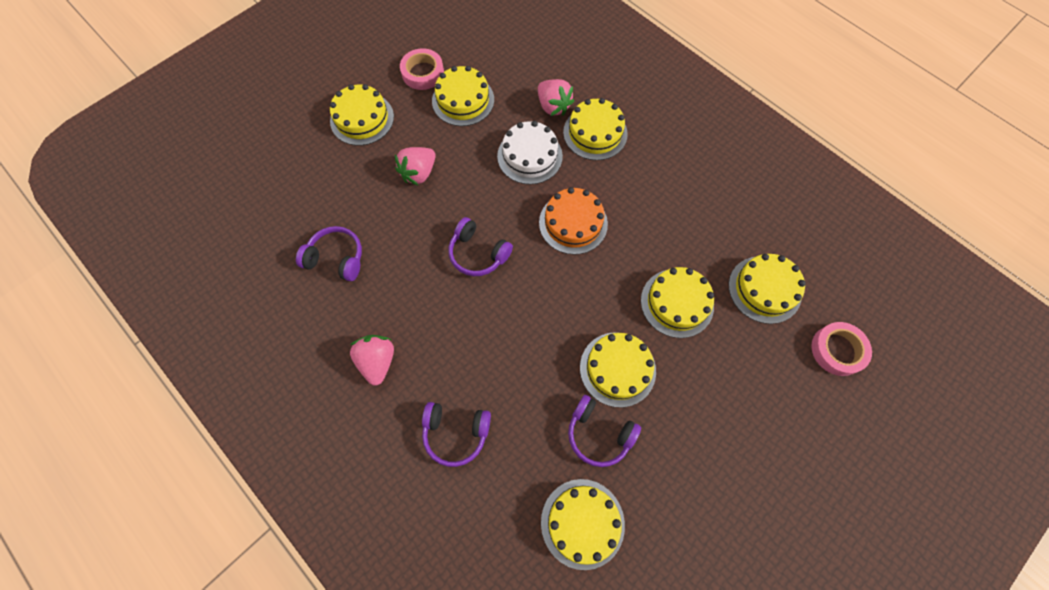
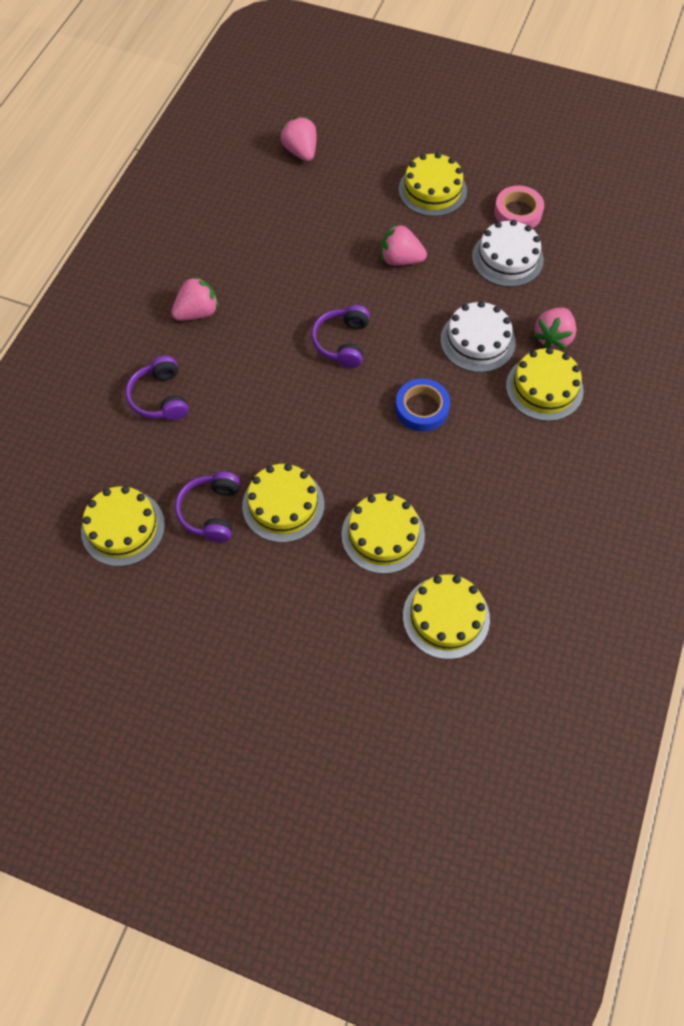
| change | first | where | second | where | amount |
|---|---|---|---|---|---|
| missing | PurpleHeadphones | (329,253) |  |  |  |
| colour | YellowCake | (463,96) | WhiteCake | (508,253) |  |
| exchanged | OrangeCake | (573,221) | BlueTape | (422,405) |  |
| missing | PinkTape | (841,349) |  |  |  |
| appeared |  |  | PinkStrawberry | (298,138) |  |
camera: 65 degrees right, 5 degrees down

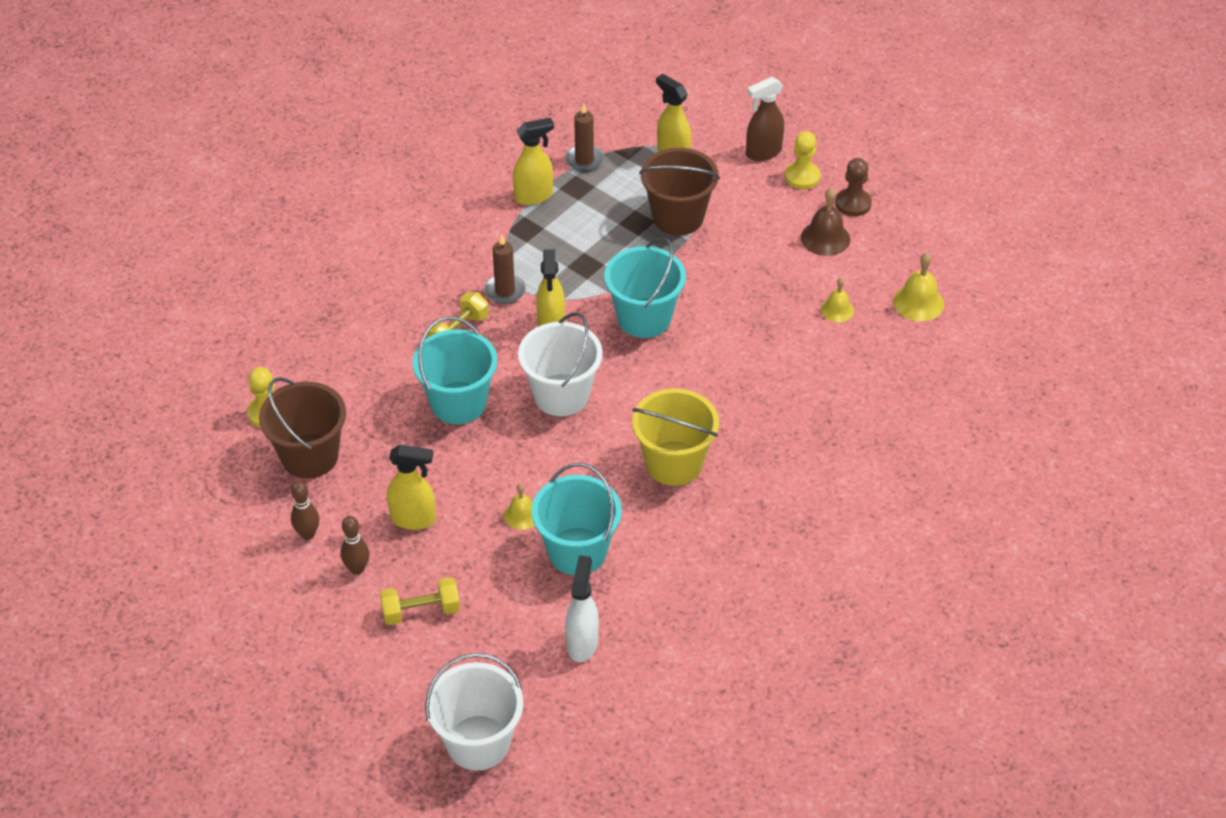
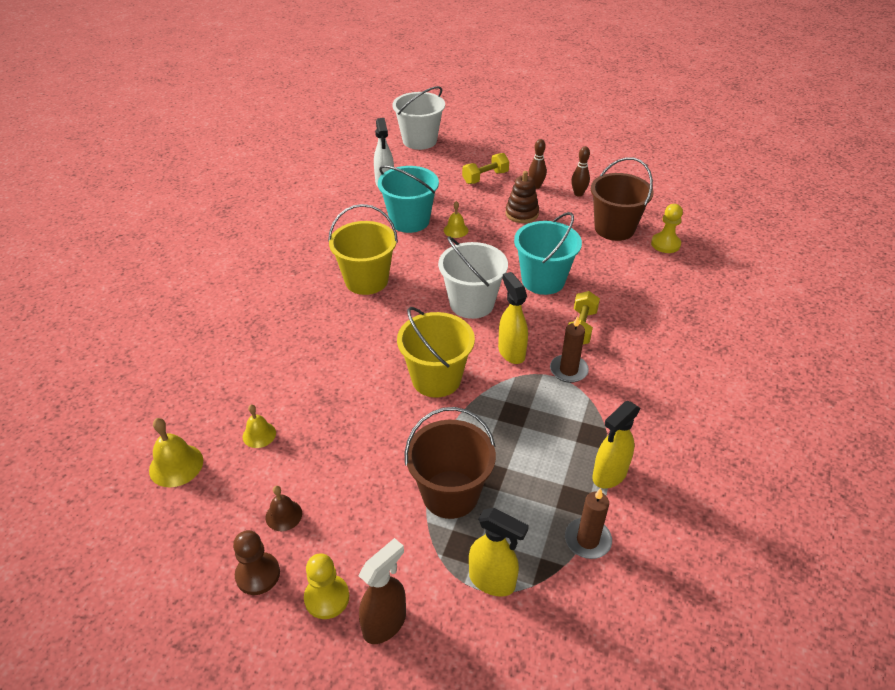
| change | first | where | second | where | amount |
|---|---|---|---|---|---|
| exchanged | YellowSprayBottle | (411,487) | BrownStackingToy | (522,197) |  |
| colour | TurquoiseBucket | (645,287) | YellowBucket | (436,352) |  |
| size | BrownBell | (825,222) |  | (284,508) | x0.65 |
camera: 160 degrees right, 5 degrees down

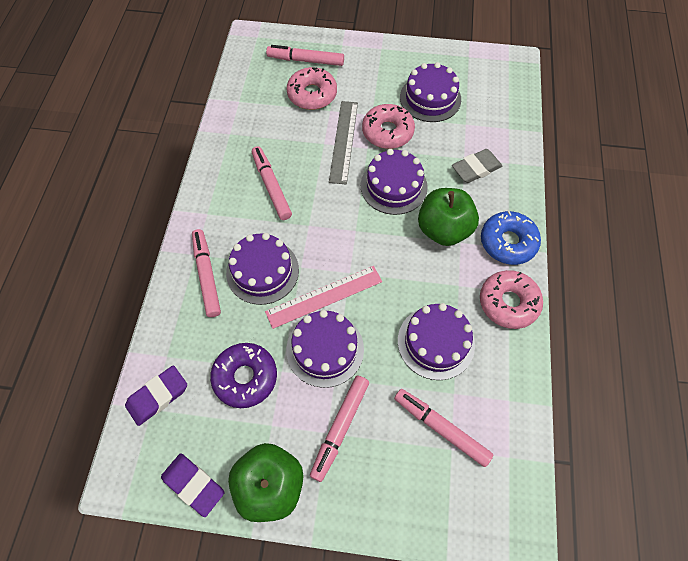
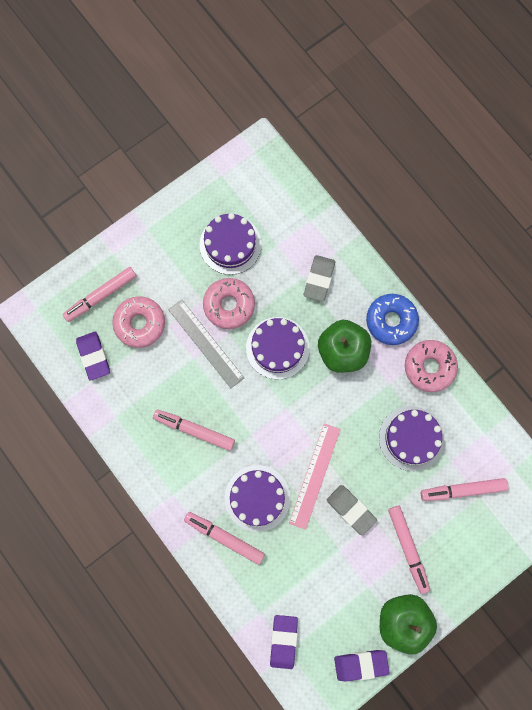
| change | first | where | second | where | amount |
|---|---|---|---|---|---|
| missing | PurpleDonut | (243,375) |  |  |  |
| exchanged | PurpleCake | (325,349) | GreyEraser | (352,510) |  |
| appeared |  |  | PurpleEraser | (93,356) |  |
camera: 45 degrees left, 15 degrees up

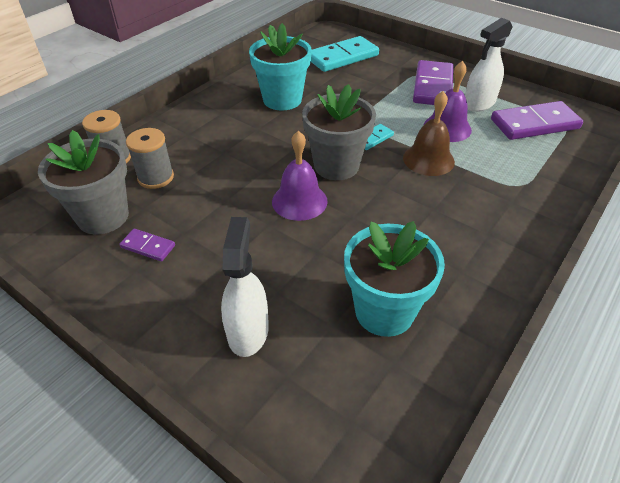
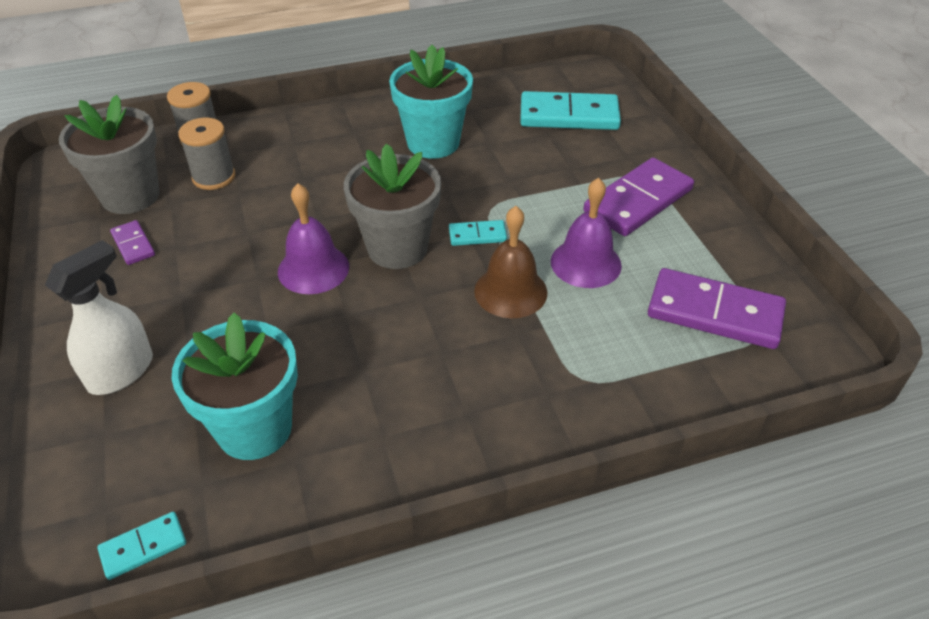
| change | first | where | second | where | amount |
|---|---|---|---|---|---|
| missing | WhiteSprayBottle | (488,65) |  |  |  |
| appeared |  |  | TurquoiseDomino | (141,545) |  |
camera: 35 degrees right, 0 degrees up

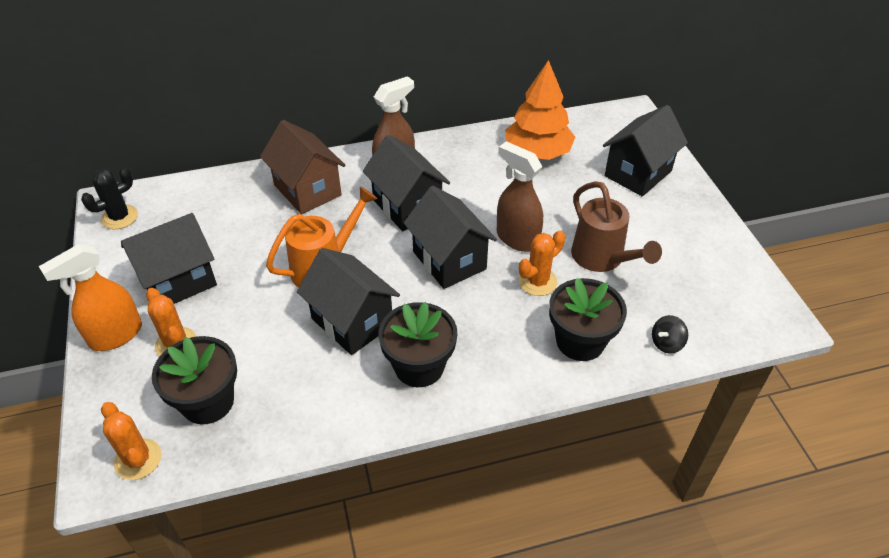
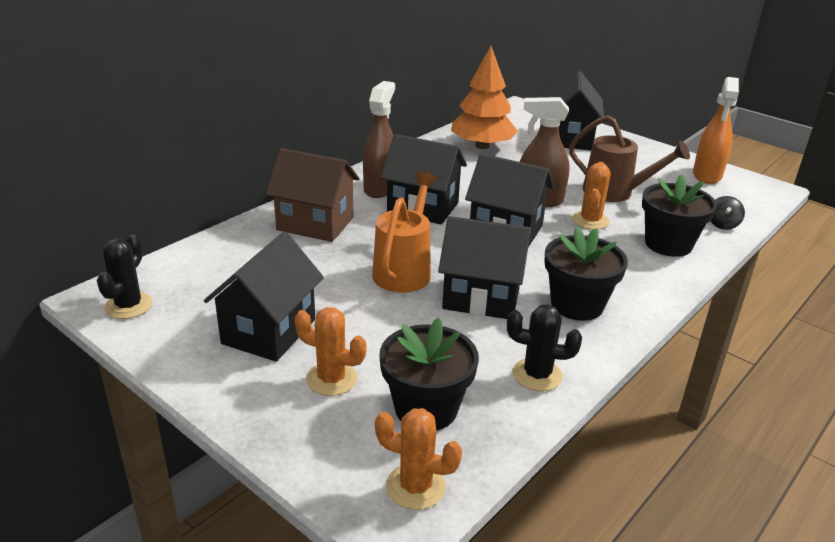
| change | first | where | second | where | amount |
|---|---|---|---|---|---|
| relocated | OrangeSprayBottle | (90,297) |  | (716,130) |  |
| appeared |  |  | BlackCactus | (544,347) |  |
camera: 35 degrees left, 15 degrees down

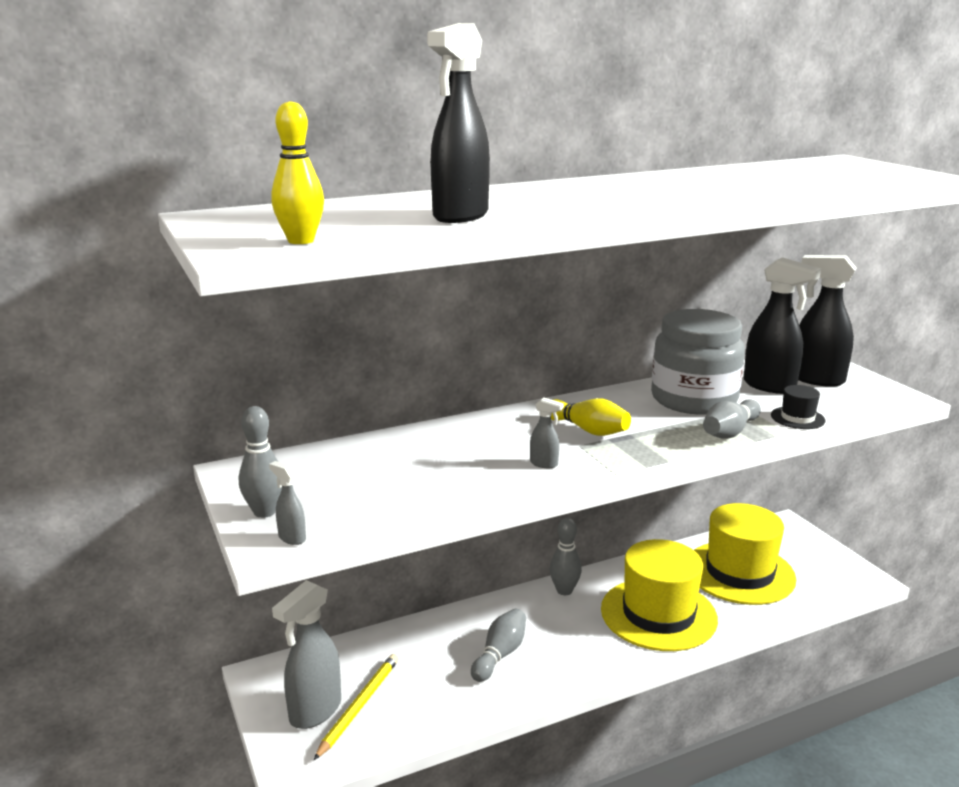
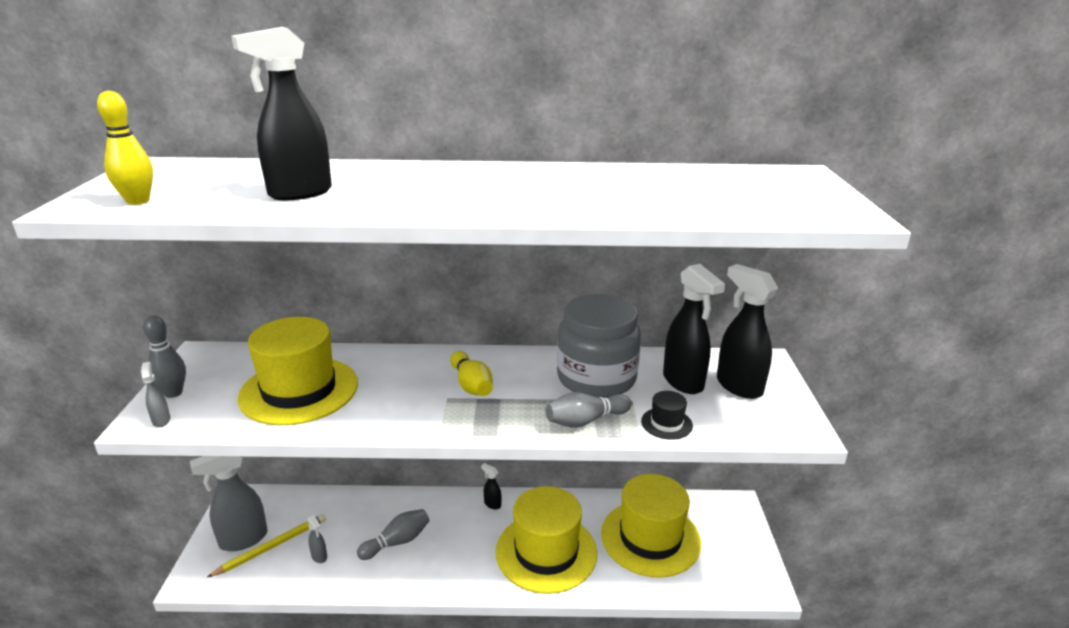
| change | first | where | second | where | amount |
|---|---|---|---|---|---|
| relocated | GreySprayBottle | (547,432) |  | (317,539) |  |
| exchanged | GreyBowlingPin | (566,556) | BlackSprayBottle | (491,486) |  |
| appeared |  |  | YellowHat | (297,371) |  |
camera: 25 degrees right, 5 degrees up

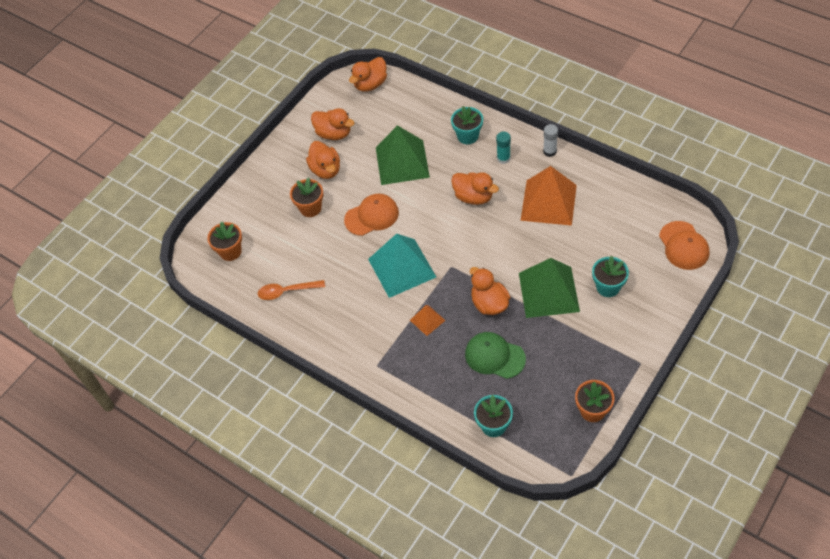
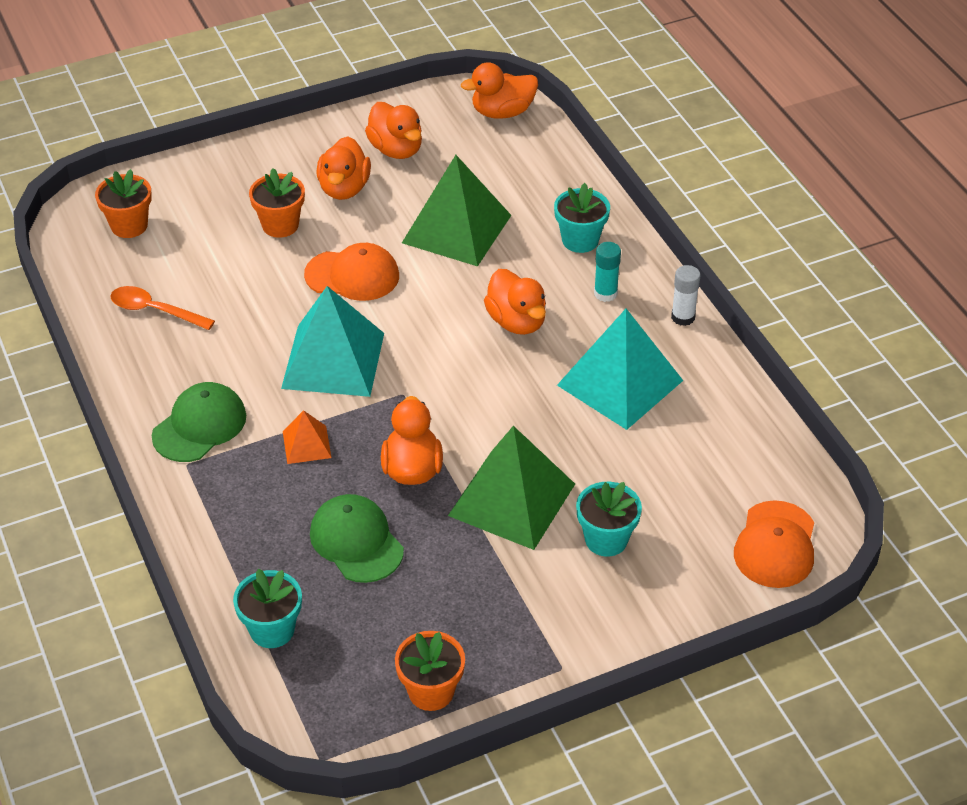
| change | first | where | second | where | amount |
|---|---|---|---|---|---|
| colour | OrangePyramid | (549,196) | TurquoisePyramid | (620,369) |  |
| appeared |  |  | GreenCap | (199,422) |  |
camera: 25 degrees right, 10 degrees down

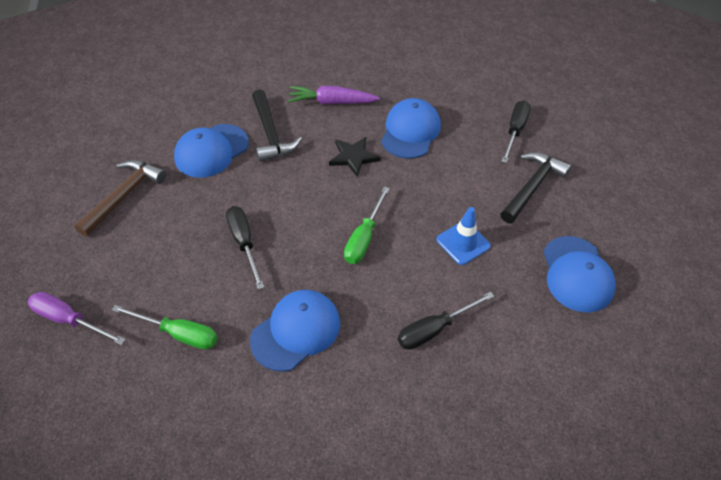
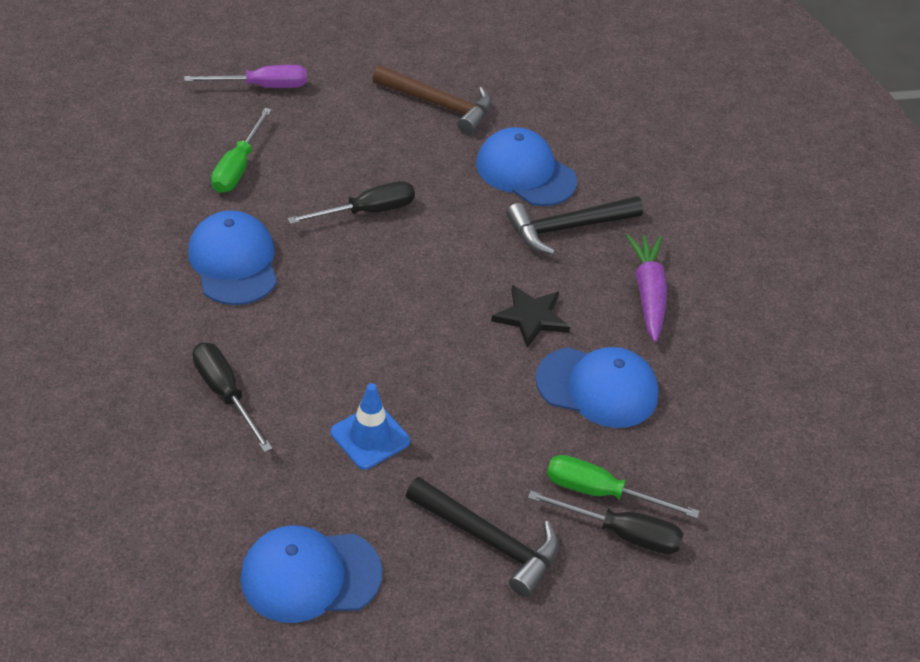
| change | first | where | second | where | amount |
|---|---|---|---|---|---|
| spun | PurpleScrewdriver | (77,318) |  | (245,76) | 60 degrees clockwise |
| spun | BlueCap | (295,331) |  | (232,257) | 150 degrees counterclockwise |
| relocated | GreenScrewdriver | (367,225) |  | (623,487) |  |
camera: 85 degrees right, 5 degrees down

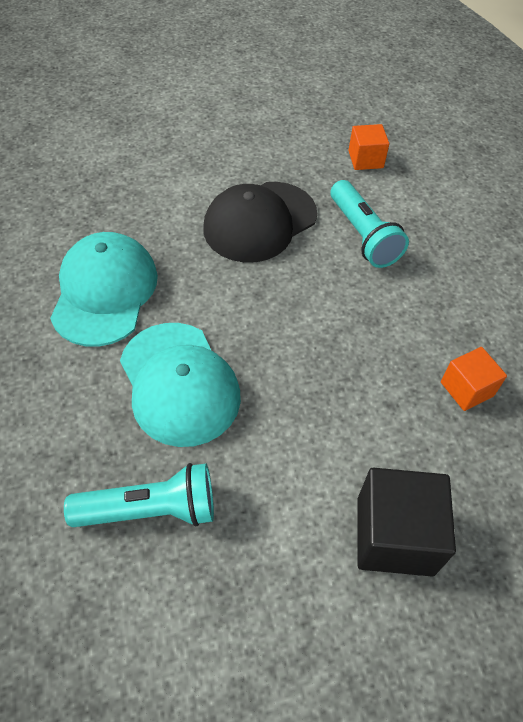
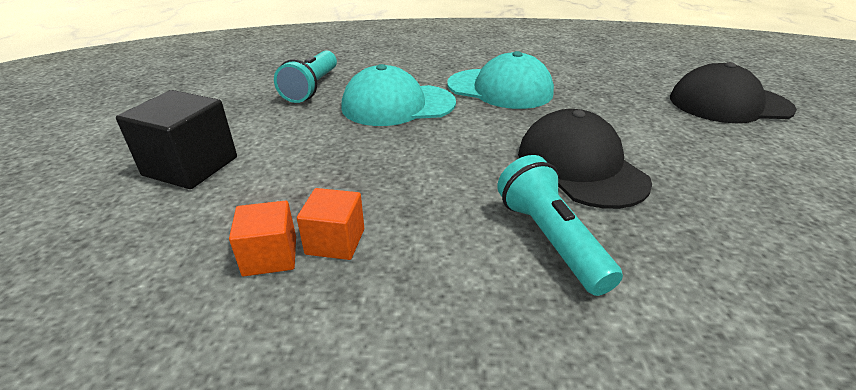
| change | first | where | second | where | amount |
|---|---|---|---|---|---|
| spun | TurquoiseFlashlight | (370,224) |  | (560,225) | 75 degrees clockwise |
| relocated | OrangeCube | (368,147) |  | (330,224) |  |
| appeared |  |  | BlackCap | (733,92) |  |
camera: 110 degrees right, 20 degrees down

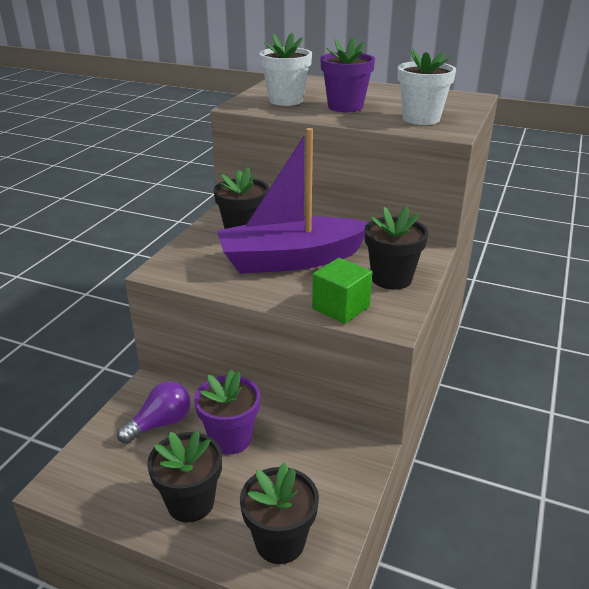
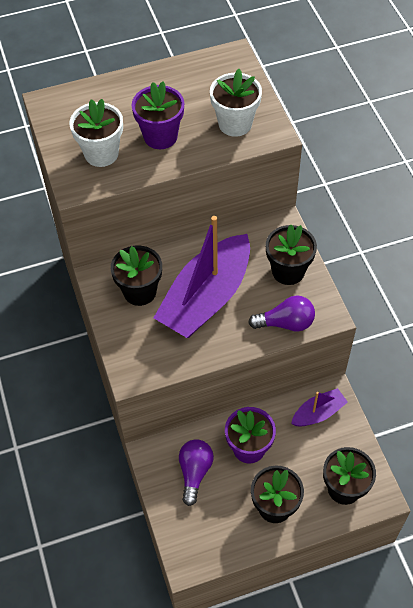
| change | first | where | second | where | amount |
|---|---|---|---|---|---|
| exchanged | GreenCube | (342,291) | PurpleLightBulb | (281,314) |  |
| appeared |  |  | PurpleBoat | (319,407) |  |
camera: 40 degrees left, 25 degrees up

